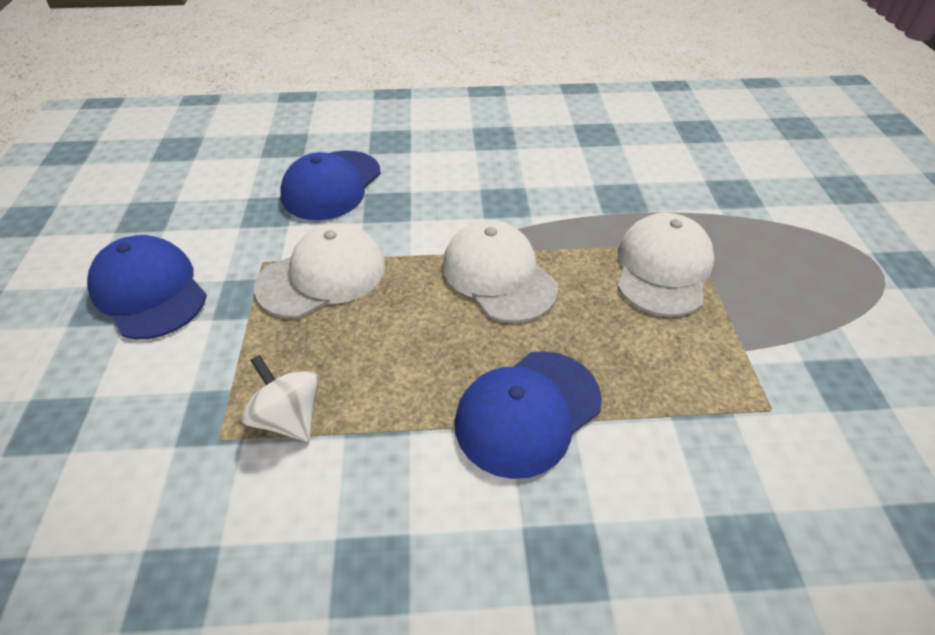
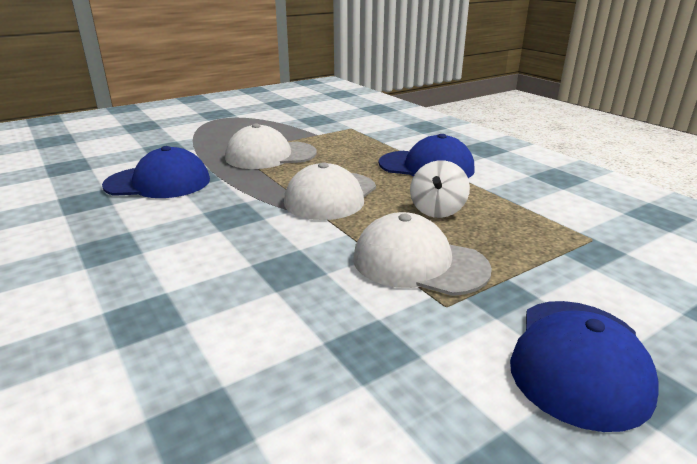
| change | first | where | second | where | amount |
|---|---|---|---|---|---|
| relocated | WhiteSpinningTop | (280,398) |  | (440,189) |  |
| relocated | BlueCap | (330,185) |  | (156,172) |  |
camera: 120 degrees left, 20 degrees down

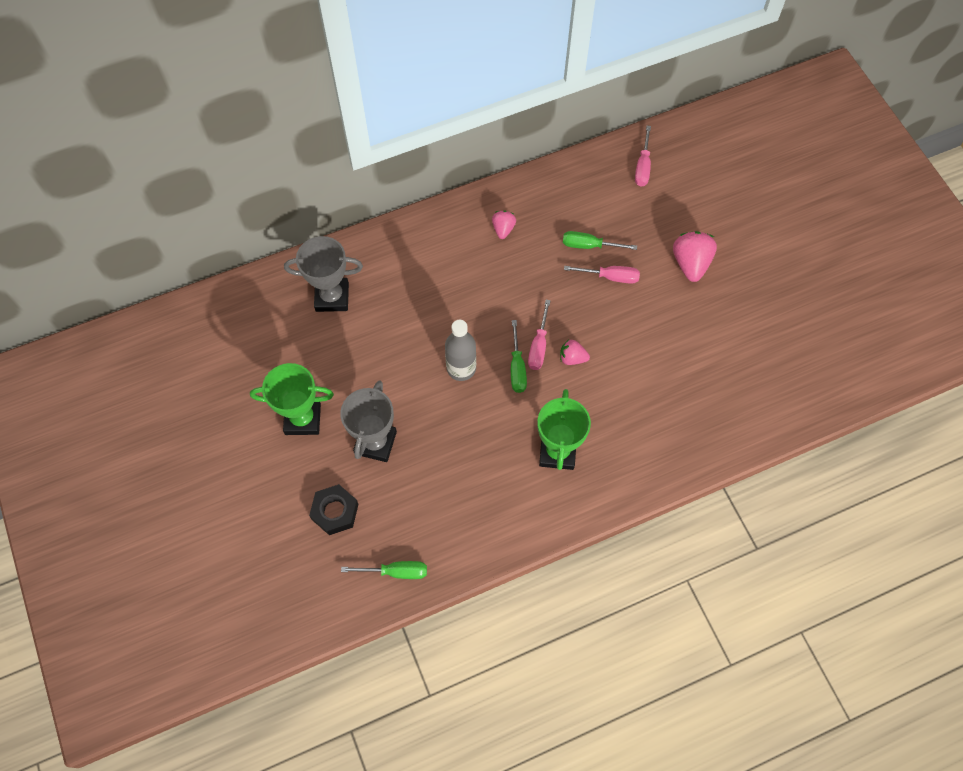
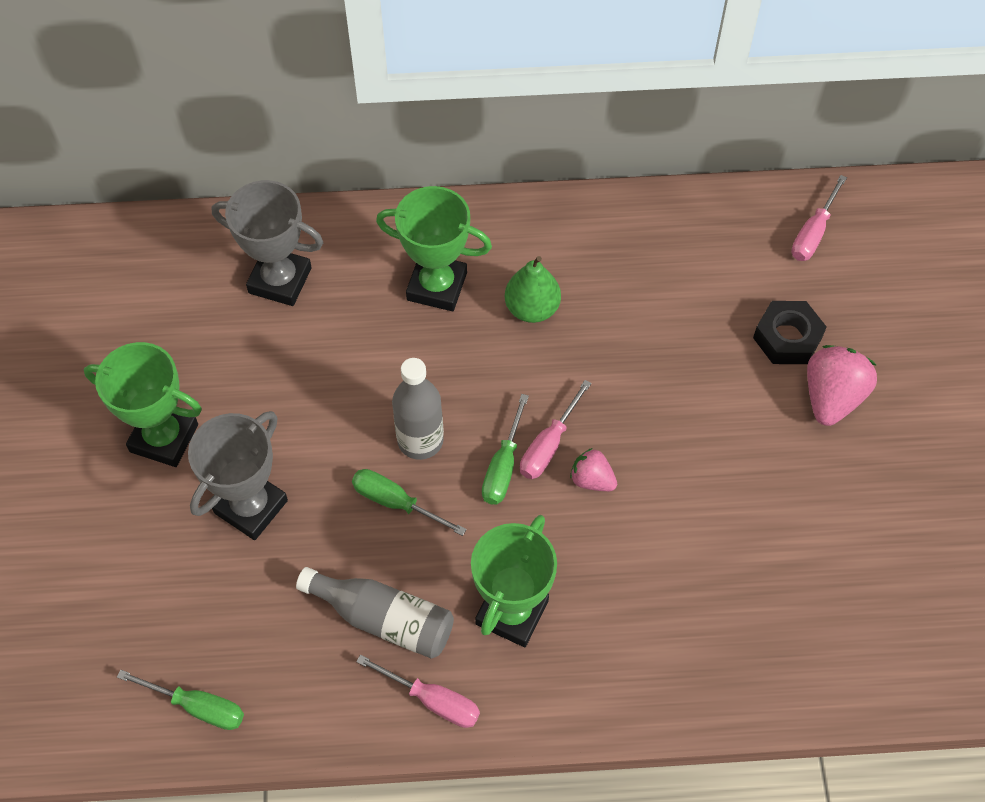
| change | first | where | second | where | amount |
|---|---|---|---|---|---|
| relocated | BlackNut | (334,509) |  | (790,332) |  |
| missing | PinkStrawberry | (504,225) |  |  |  |
| relocated | GreenScrewdriver | (600,240) |  | (409,502) |  |
| relocated | PinkScrewdriver | (602,275) |  | (418,691) |  |
| appeared |  |  | GreyBottle | (375,613) |  |
| appeared |  |  | GreenTrophy | (434,248) |  |
| appeared |  |  | GreenPear | (533,289) |  |
camera: 20 degrees right, 5 degrees down

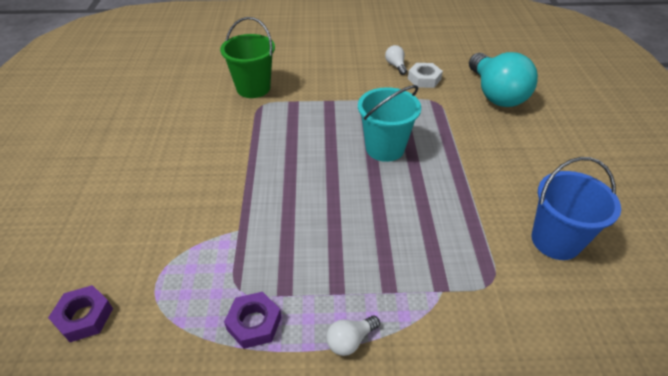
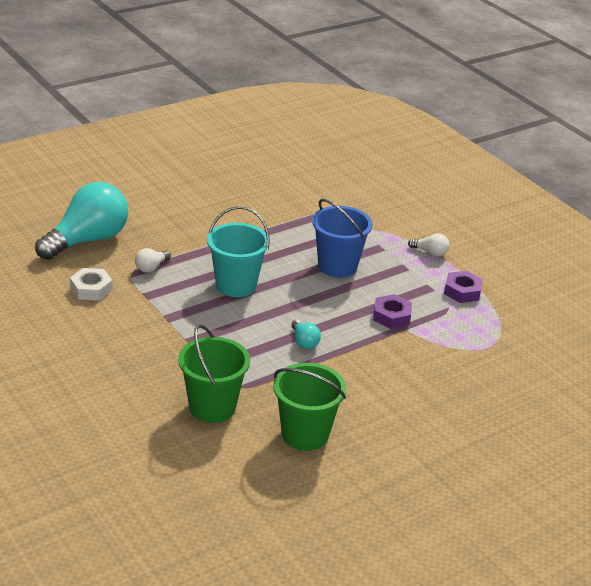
| change | first | where | second | where | amount |
|---|---|---|---|---|---|
| relocated | PurpleNut | (80,313) |  | (392,311) |  |
| relocated | WhiteLightBulb | (396,60) |  | (153,260) |  |
| relocated | BlueBucket | (576,208) |  | (342,238) |  |
| appeared |  |  | GreenBucket | (309,407) |  |
| appeared |  |  | TurquoiseLightBulb | (306,334) |  |
camera: 125 degrees left, 10 degrees down

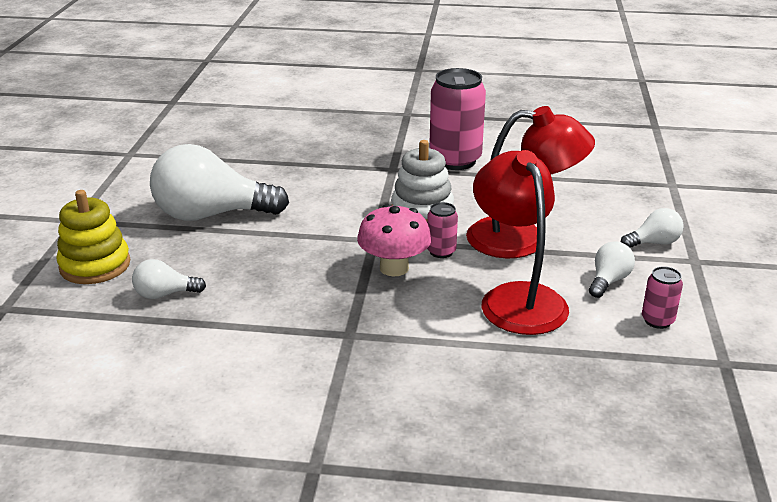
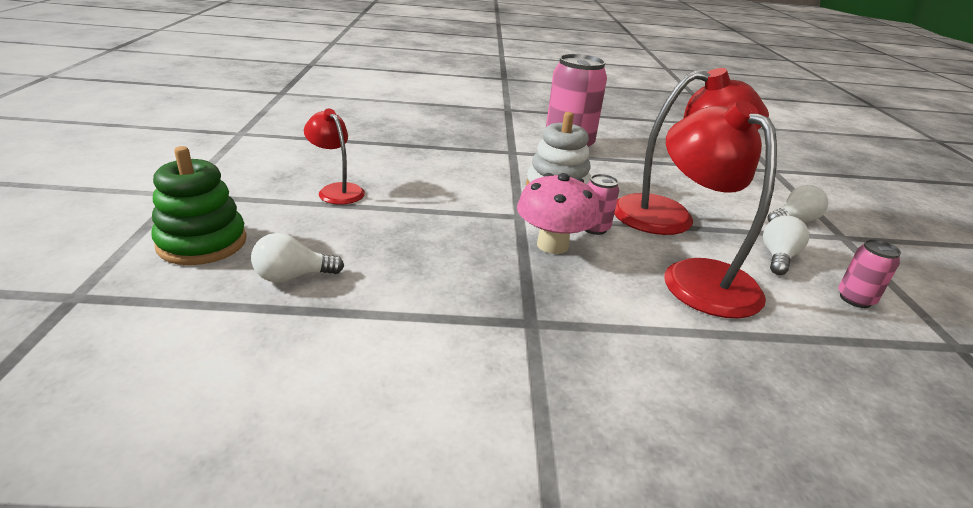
| change | first | where | second | where | amount |
|---|---|---|---|---|---|
| colour | YellowStackingToy | (93,237) | GreenStackingToy | (199,205) |  |
| exchanged | WhiteLightBulb | (219,182) | RedLamp | (334,156) |  |
camera: 10 degrees left, 0 degrees up

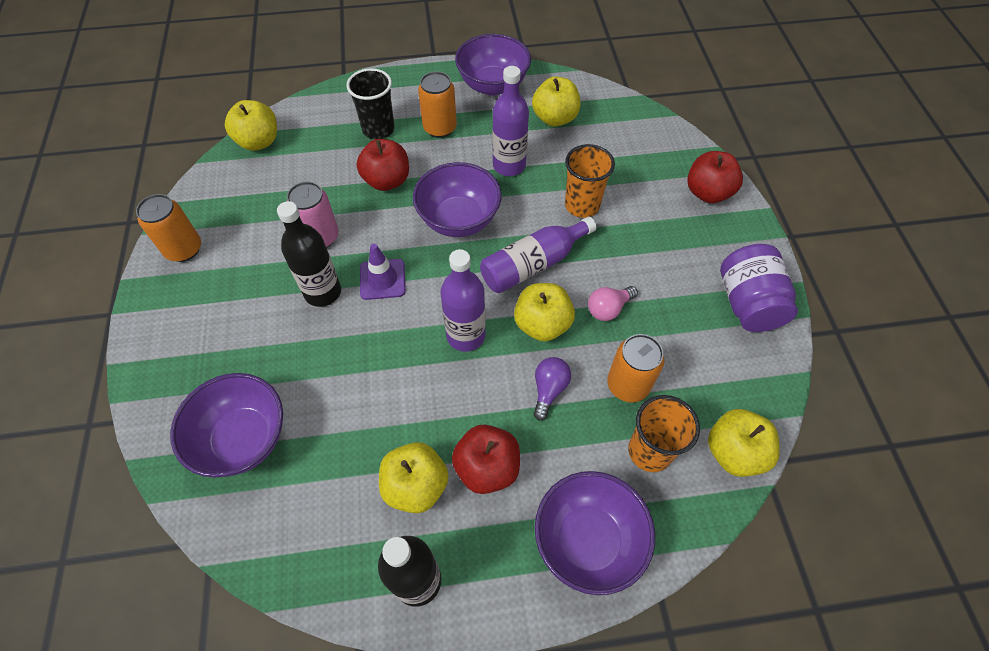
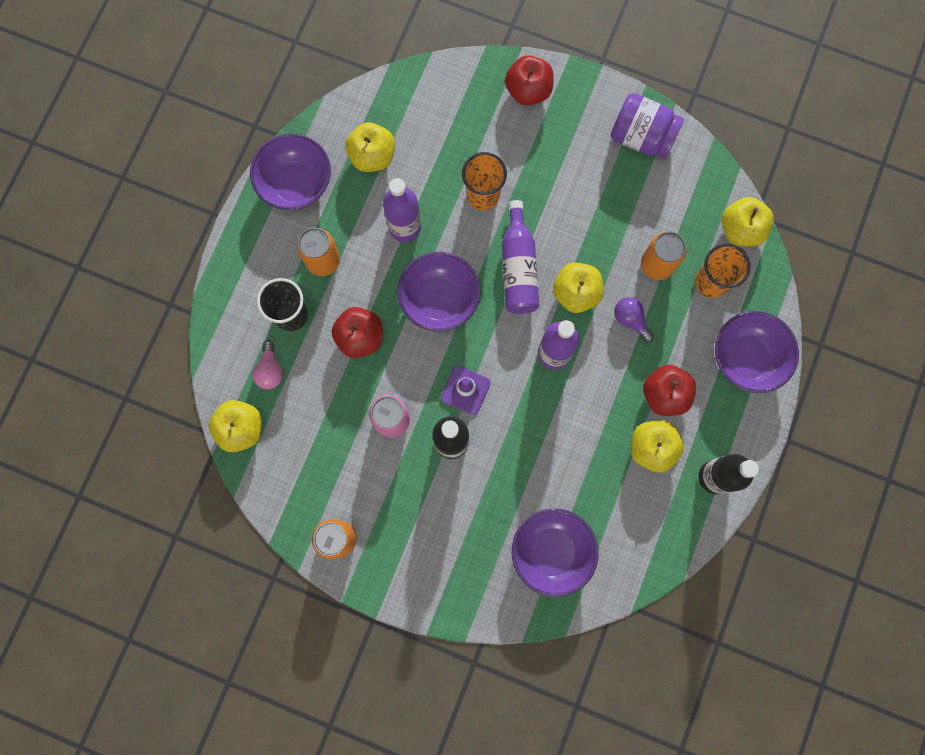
| change | first | where | second | where | amount |
|---|---|---|---|---|---|
| relocated | PinkLightBulb | (613,303) |  | (267,364) |  |
camera: 60 degrees left, 20 degrees up

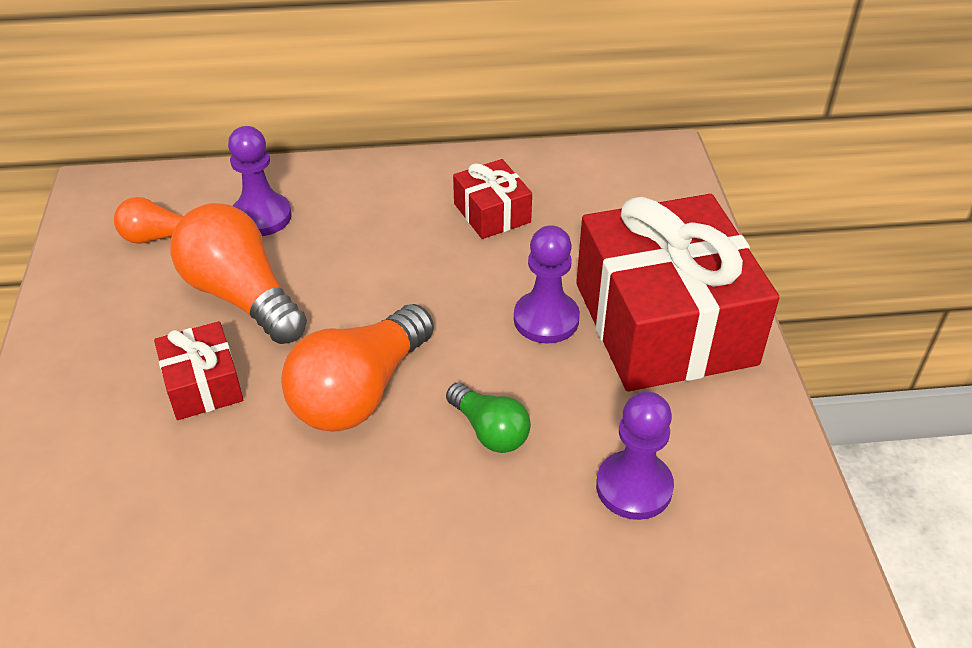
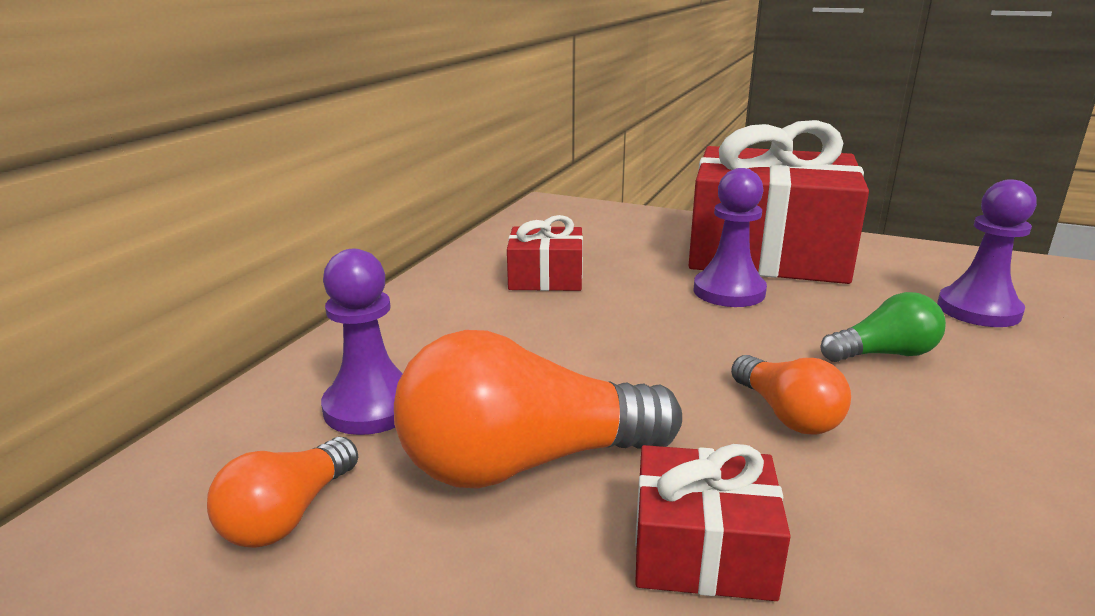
| change | first | where | second | where | amount |
|---|---|---|---|---|---|
| size | OrangeLightBulb | (357,367) |  | (791,395) | x0.54 |
camera: 60 degrees left, 20 degrees down

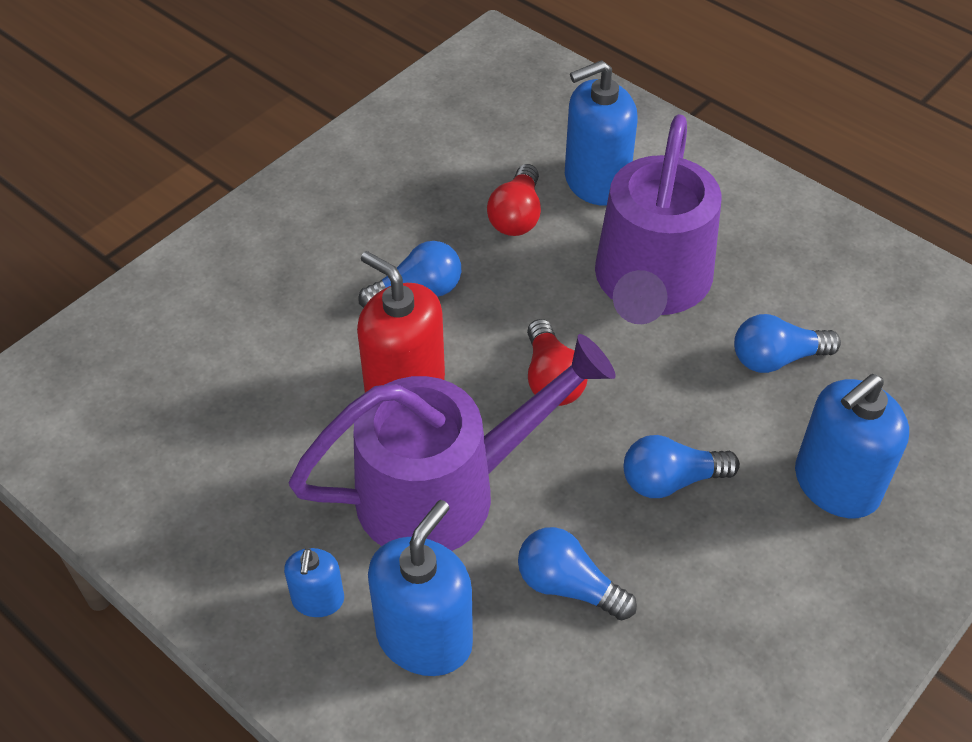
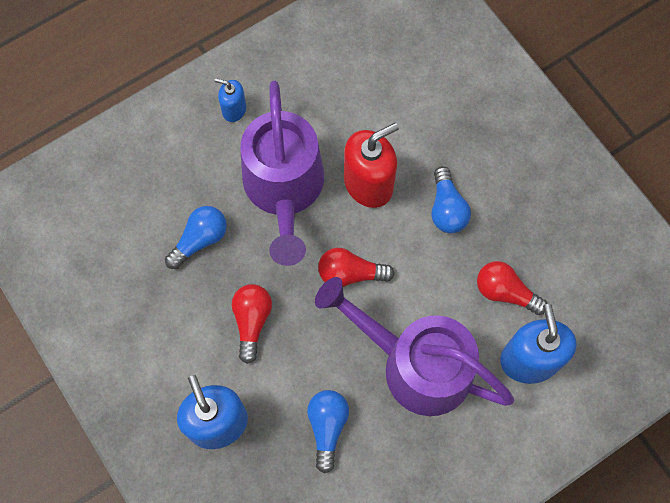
| change | first | where | second | where | amount |
|---|---|---|---|---|---|
| missing | BlueSoapDispenser | (420,588) |  |  |  |
| colour | BlueLightBulb | (682,466) | RedLightBulb | (252,324) |  |
camera: 105 degrees right, 20 degrees up

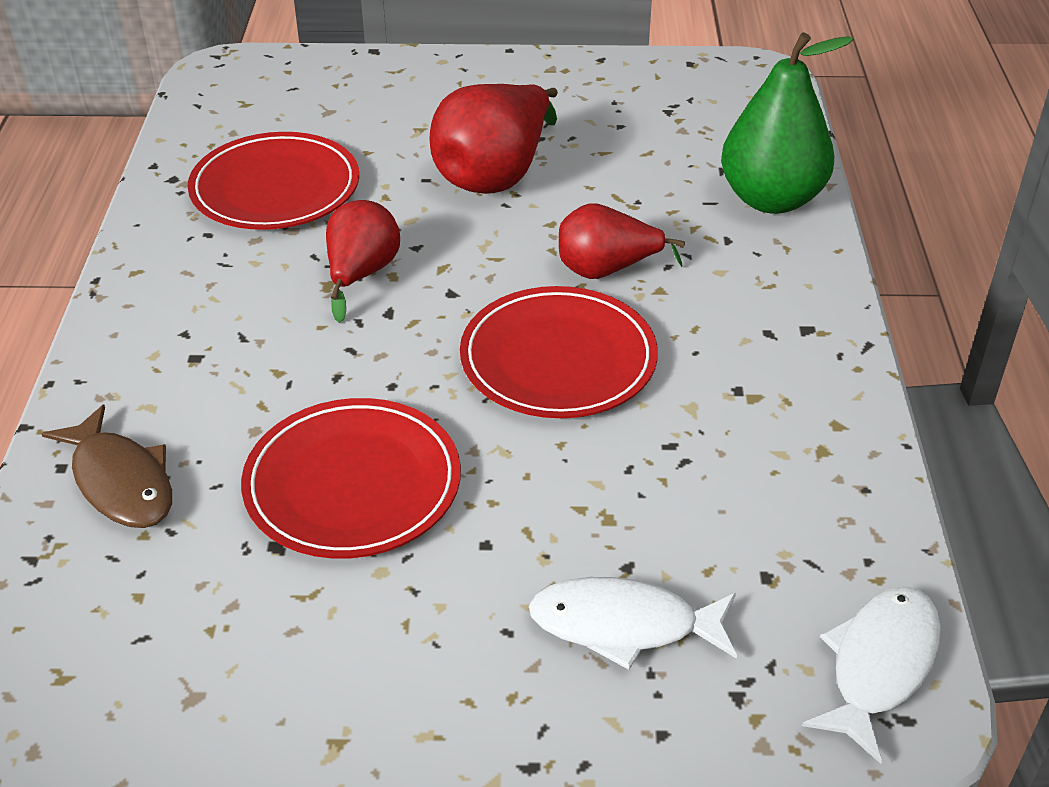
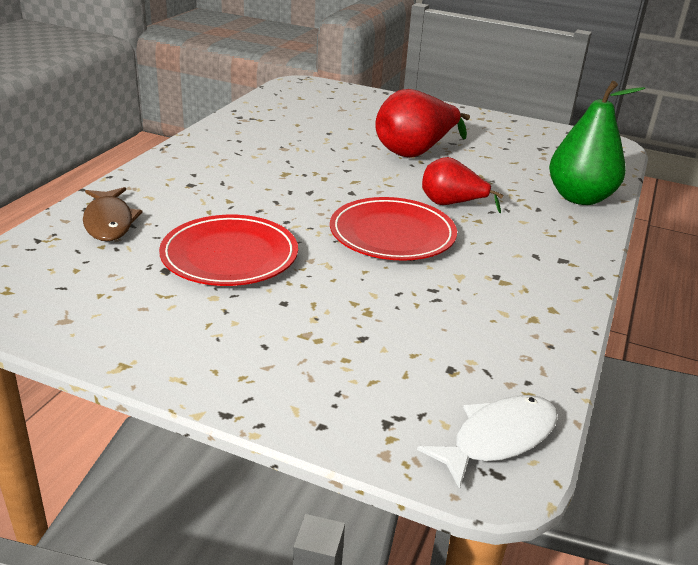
| change | first | where | second | where | amount |
|---|---|---|---|---|---|
| missing | RedPlate | (273,181) |  |  |  |
| missing | RedPear | (363,261) |  |  |  |
| missing | WhiteFish | (633,623) |  |  |  |
camera: 20 degrees right, 10 degrees down

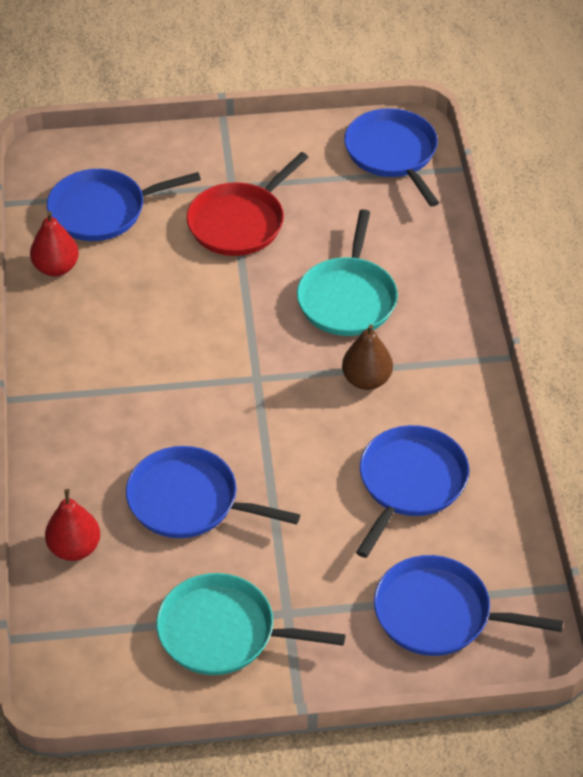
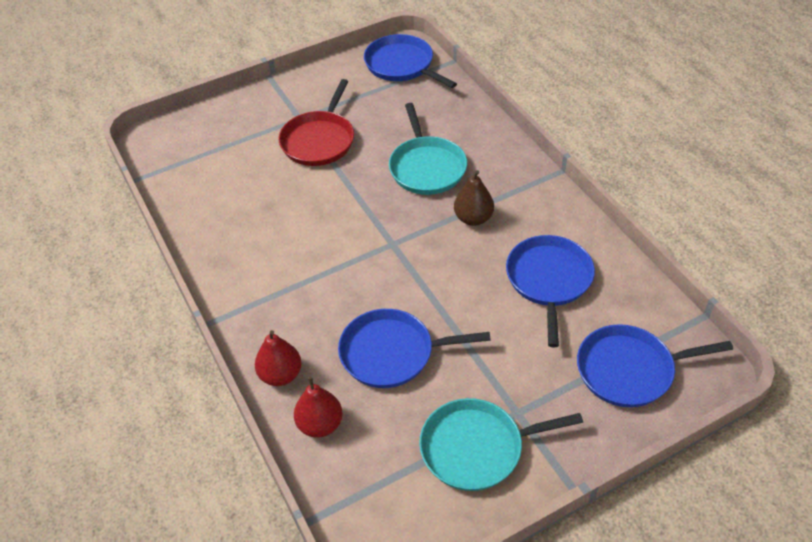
| change | first | where | second | where | amount |
|---|---|---|---|---|---|
| relocated | RedPear | (54,244) |  | (278,358) |  |
| missing | BluePan | (124,205) |  |  |  |
camera: 20 degrees left, 0 degrees up

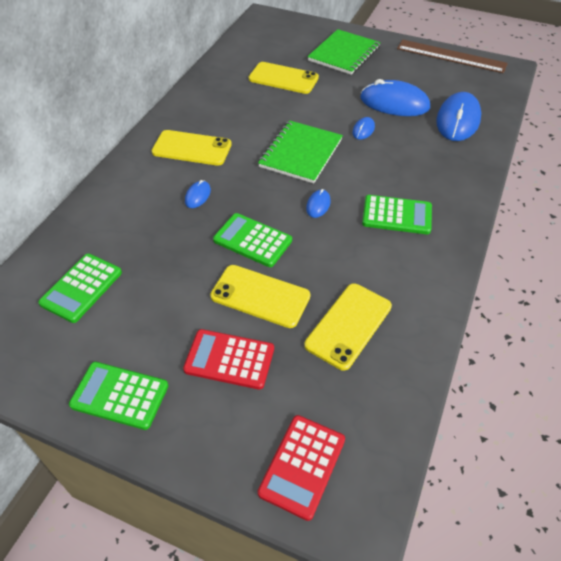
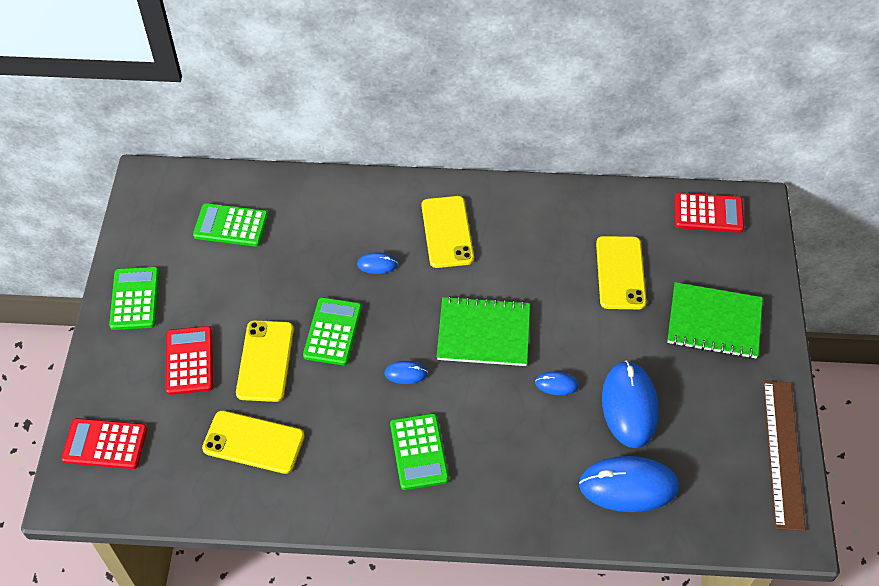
| change | first | where | second | where | amount |
|---|---|---|---|---|---|
| appeared |  |  | RedCalculator | (709,212) |  |
camera: 70 degrees right, 5 degrees up

